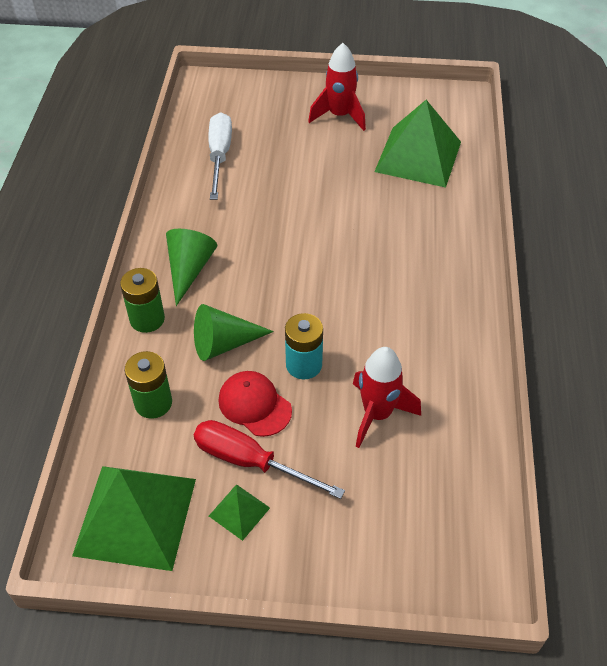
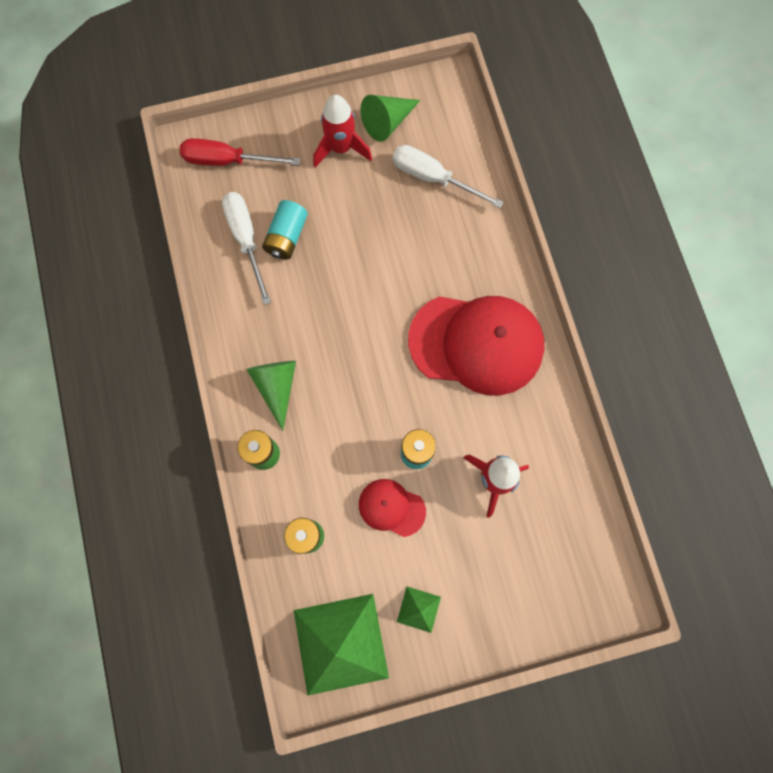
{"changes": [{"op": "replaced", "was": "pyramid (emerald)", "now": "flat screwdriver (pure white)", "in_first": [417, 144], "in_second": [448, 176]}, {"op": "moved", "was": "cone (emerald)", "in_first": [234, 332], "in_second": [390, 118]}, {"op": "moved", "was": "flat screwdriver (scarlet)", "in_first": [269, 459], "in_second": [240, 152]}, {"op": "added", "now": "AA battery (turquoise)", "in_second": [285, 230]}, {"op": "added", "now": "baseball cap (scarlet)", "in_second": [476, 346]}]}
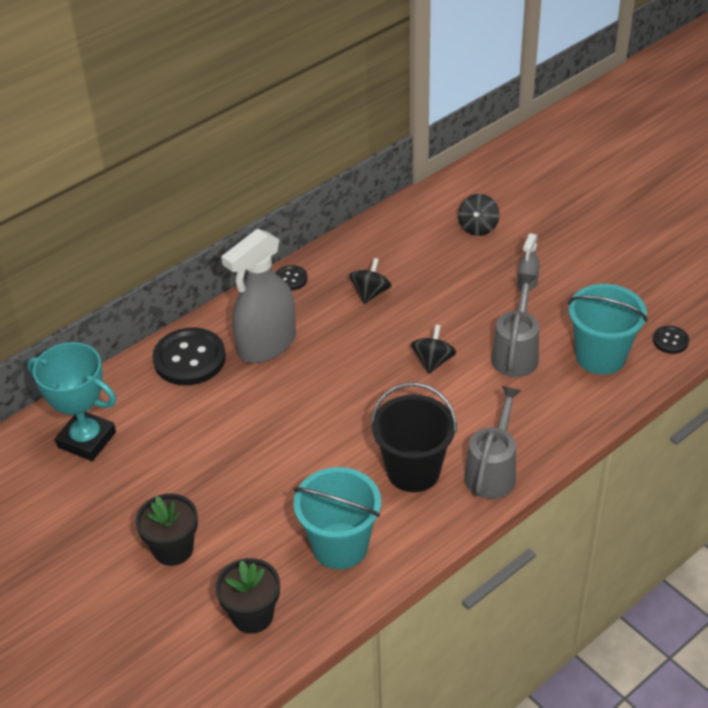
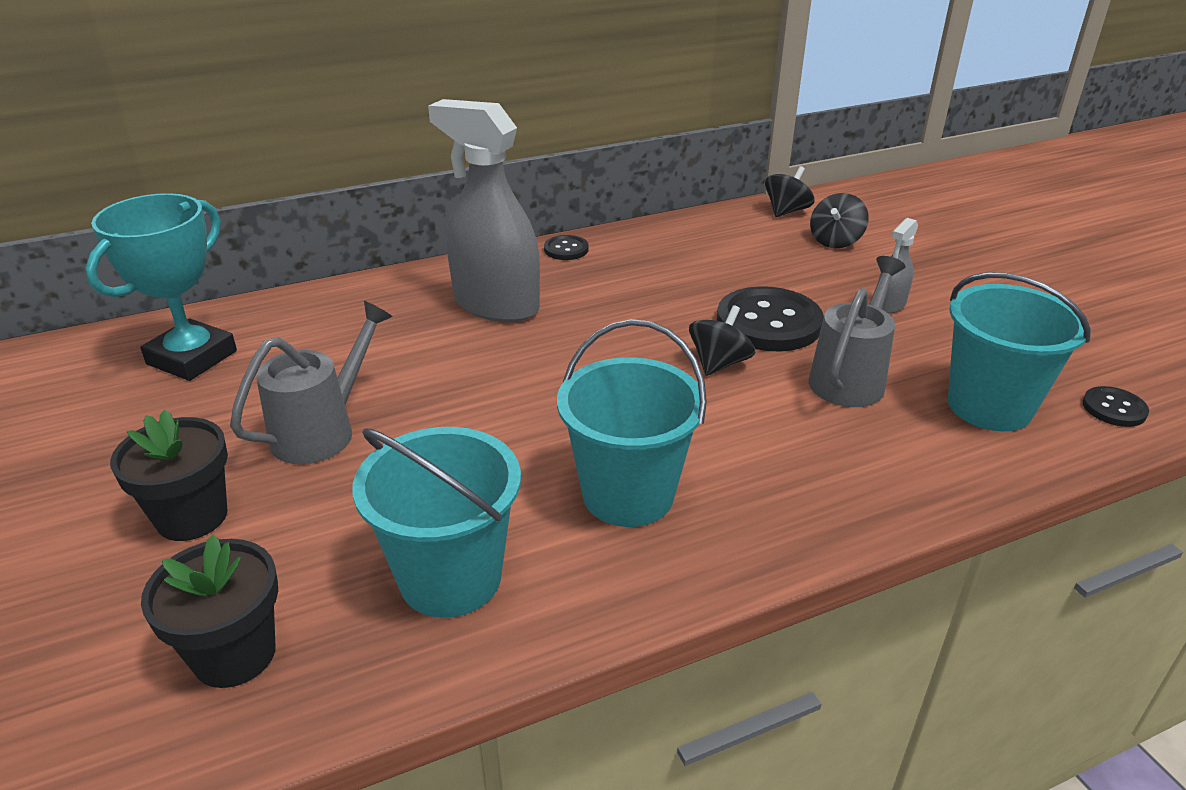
{"changes": [{"op": "turned", "was": "spray cleaner (ash-grey)", "in_first": [258, 296], "in_second": [484, 210], "clockwise": 60}, {"op": "moved", "was": "toy top (ebony)", "in_first": [370, 281], "in_second": [790, 191]}, {"op": "moved", "was": "button (ebony)", "in_first": [189, 356], "in_second": [770, 318]}, {"op": "turned", "was": "award cup (turquoise)", "in_first": [71, 401], "in_second": [161, 287], "clockwise": 75}, {"op": "recoloured", "was": "pail (ebony)", "now": "pail (turquoise)", "in_first": [414, 437], "in_second": [632, 423]}, {"op": "moved", "was": "sprinkling can (ash-grey)", "in_first": [492, 442], "in_second": [311, 382]}]}
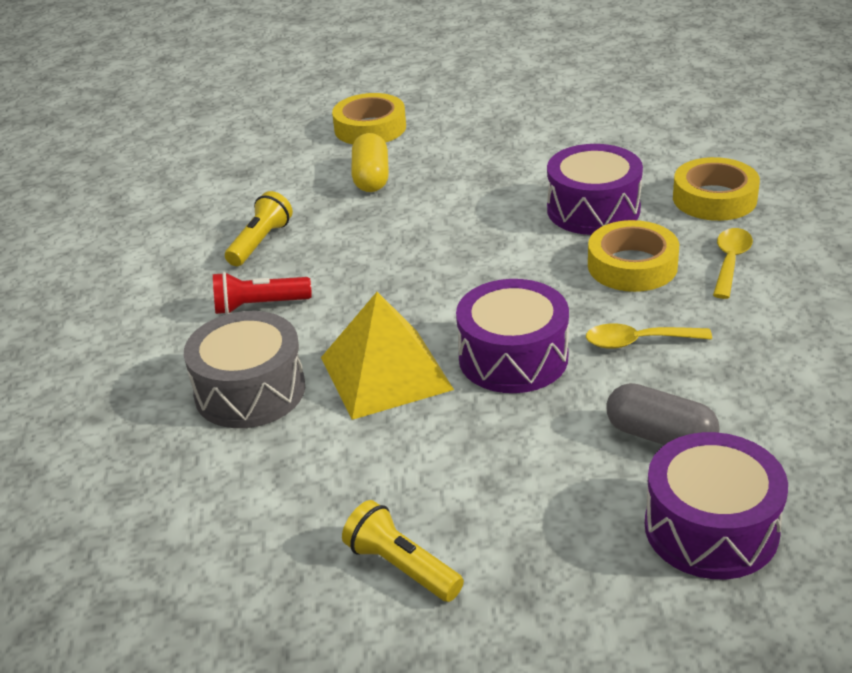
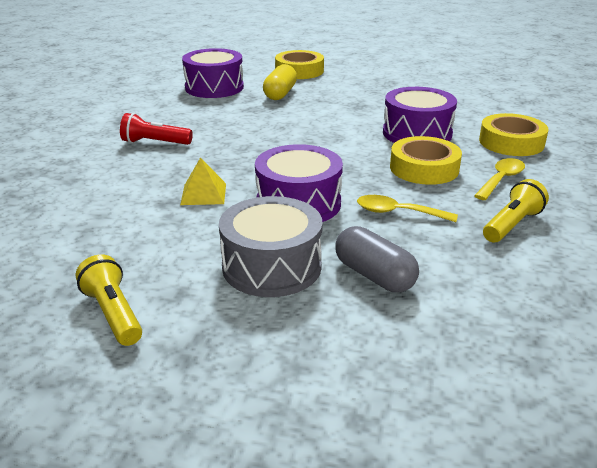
{"changes": [{"op": "moved", "was": "torch (bright yellow)", "in_first": [259, 228], "in_second": [516, 210]}, {"op": "resized", "was": "pyramid (bright yellow)", "in_first": [387, 356], "in_second": [203, 181], "ratio": 0.54}, {"op": "moved", "was": "drum (ash-grey)", "in_first": [244, 369], "in_second": [271, 246]}, {"op": "moved", "was": "drum (violet)", "in_first": [716, 505], "in_second": [213, 73]}]}
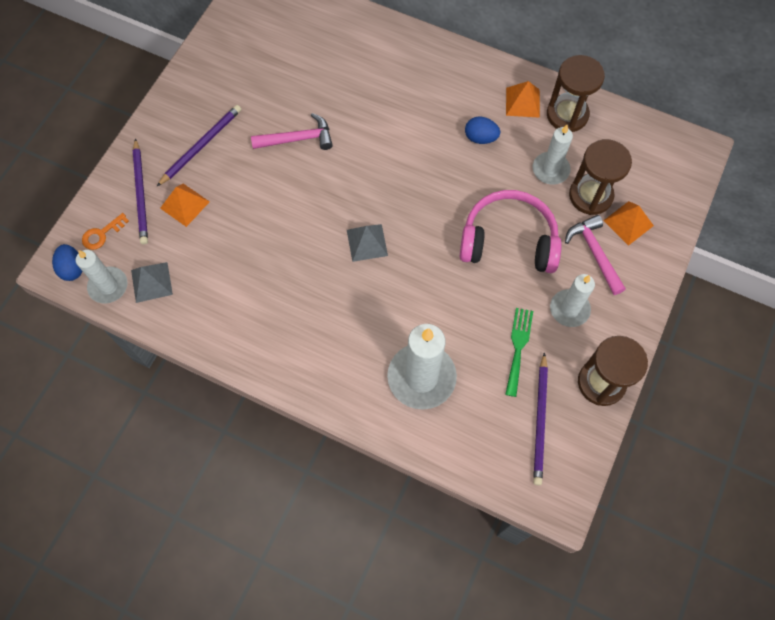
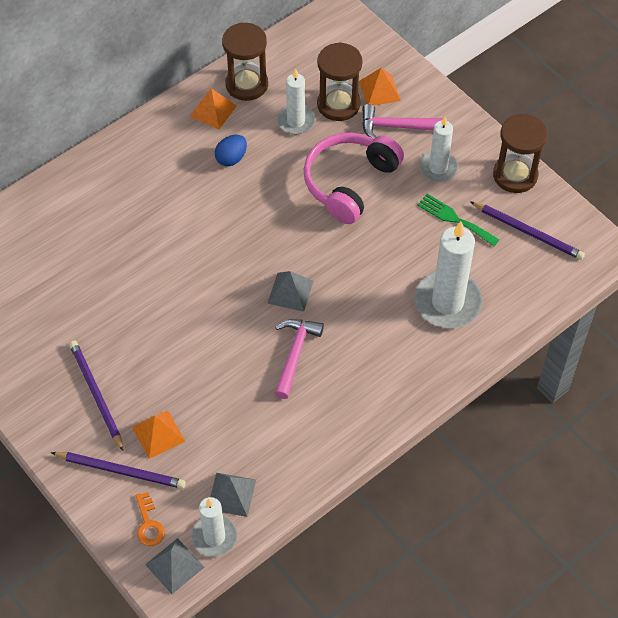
{"changes": [{"op": "moved", "was": "hammer (rosy)", "in_first": [292, 131], "in_second": [299, 359]}, {"op": "replaced", "was": "egg shape (royal blue)", "now": "pyramid (ash-grey)", "in_first": [67, 262], "in_second": [174, 566]}]}
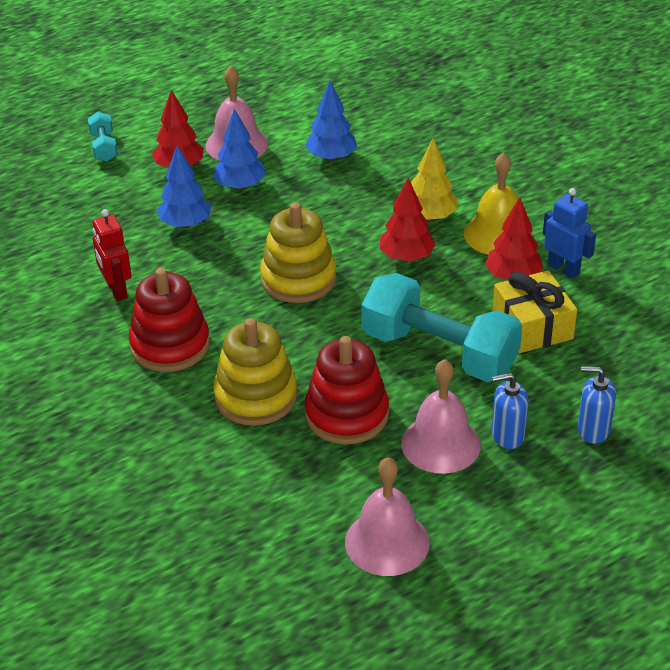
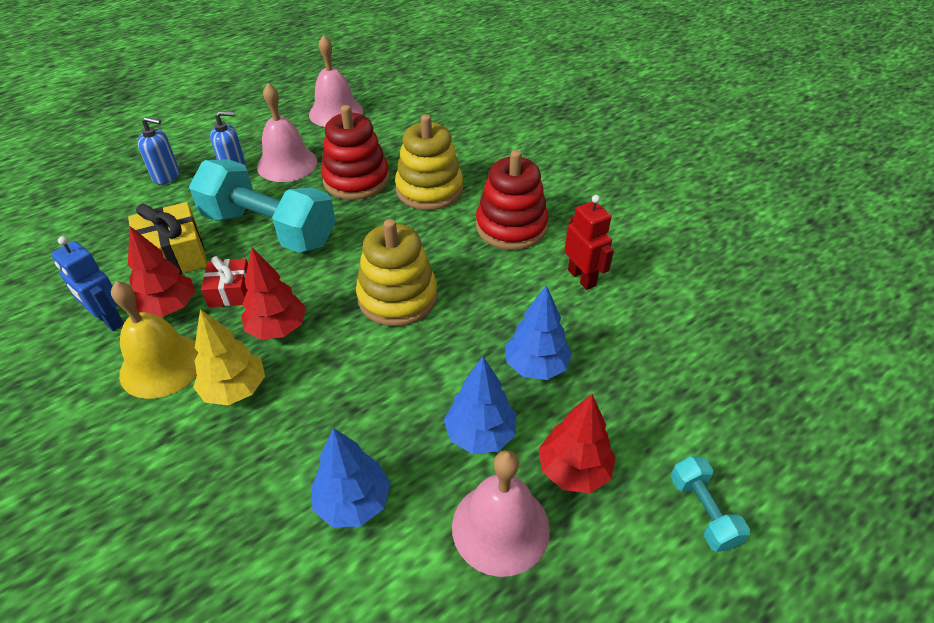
{"changes": [{"op": "added", "now": "present (scarlet)", "in_second": [224, 281]}]}
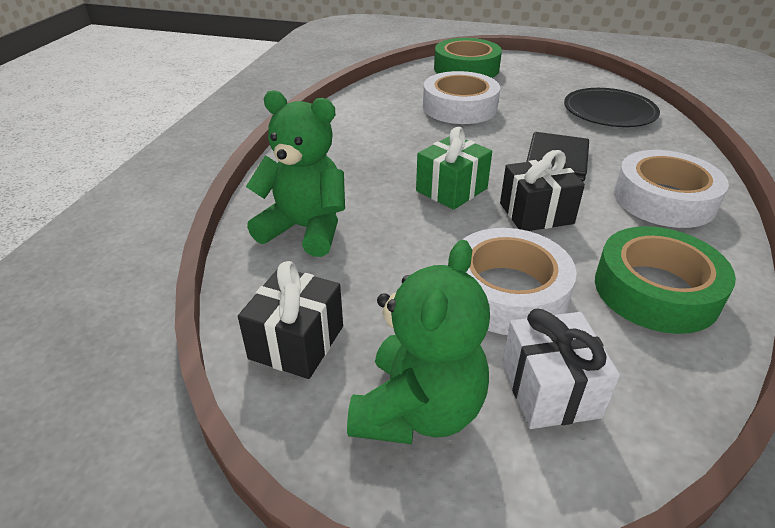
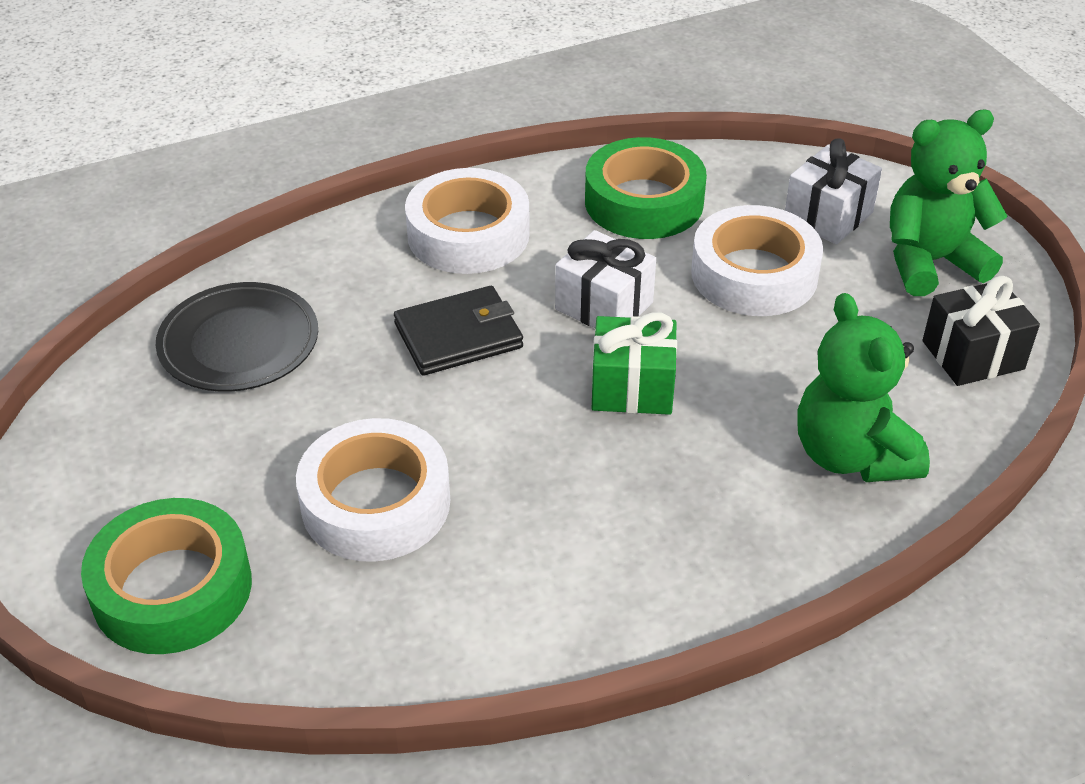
{"changes": [{"op": "recoloured", "was": "present (ebony)", "now": "present (pure white)", "in_first": [542, 190], "in_second": [605, 279]}]}
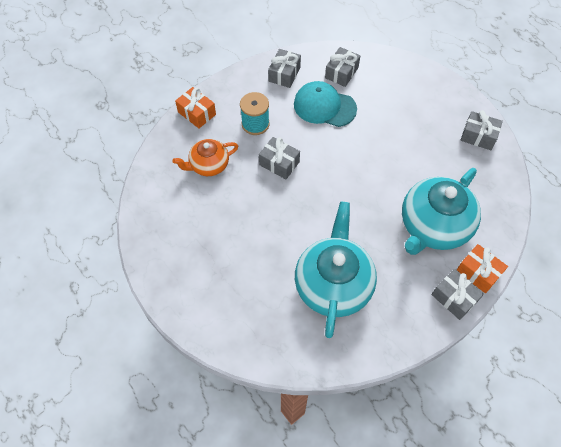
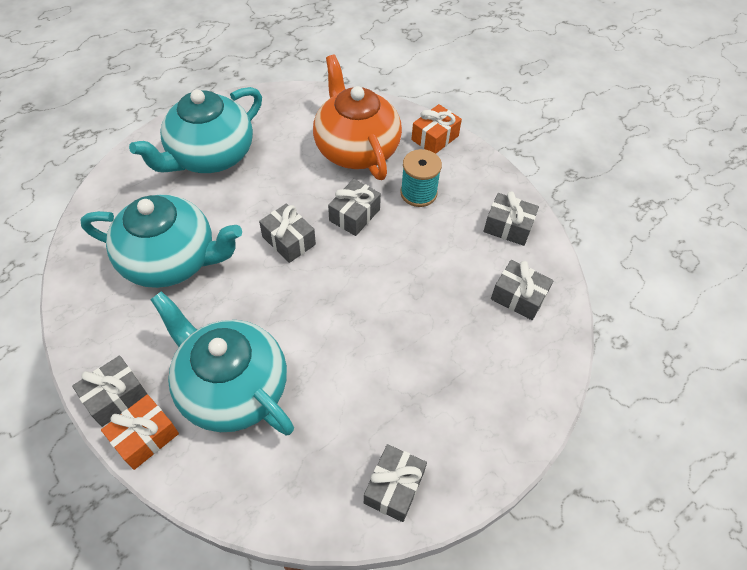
{"changes": [{"op": "removed", "was": "baseball cap (turquoise)", "in_first": [325, 104]}, {"op": "resized", "was": "tea pot (orange-coloured)", "in_first": [205, 157], "in_second": [357, 117], "ratio": 1.78}, {"op": "added", "now": "tea pot (turquoise)", "in_second": [195, 130]}, {"op": "added", "now": "present (ash-grey)", "in_second": [287, 233]}]}
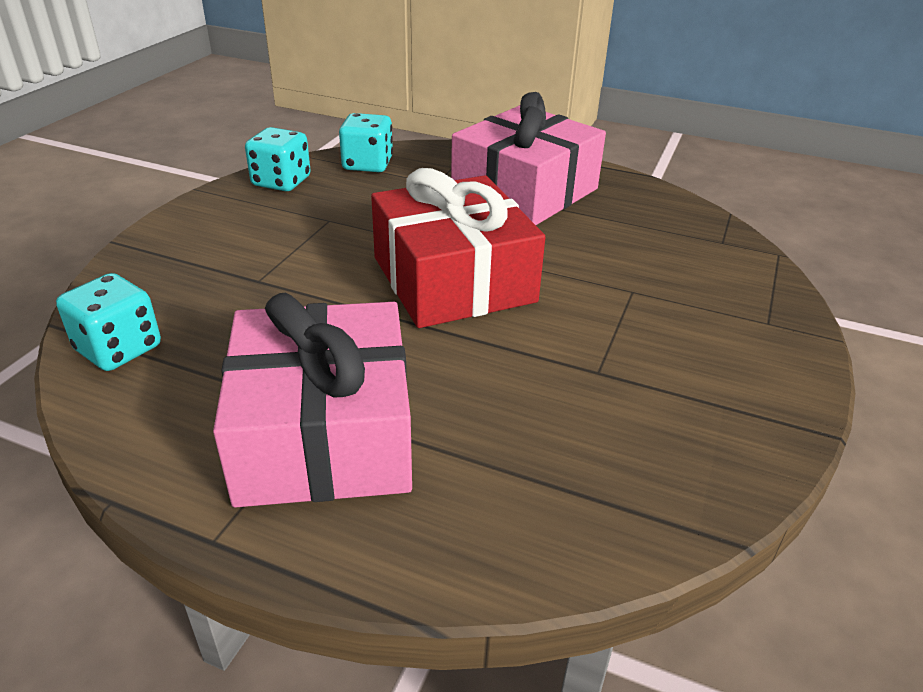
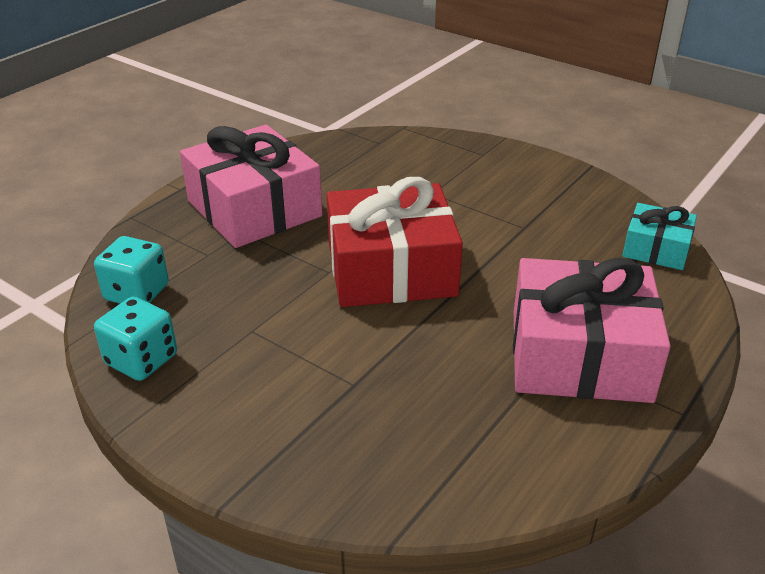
{"changes": [{"op": "removed", "was": "game die (turquoise)", "in_first": [108, 322]}, {"op": "added", "now": "present (turquoise)", "in_second": [659, 236]}]}
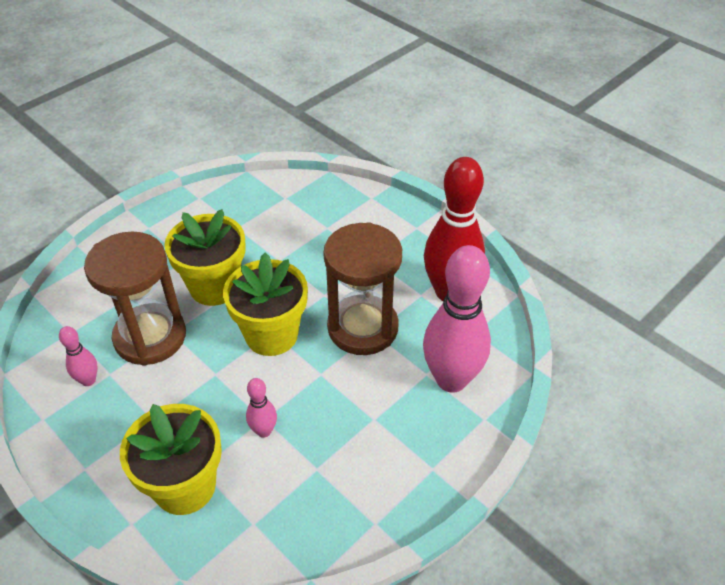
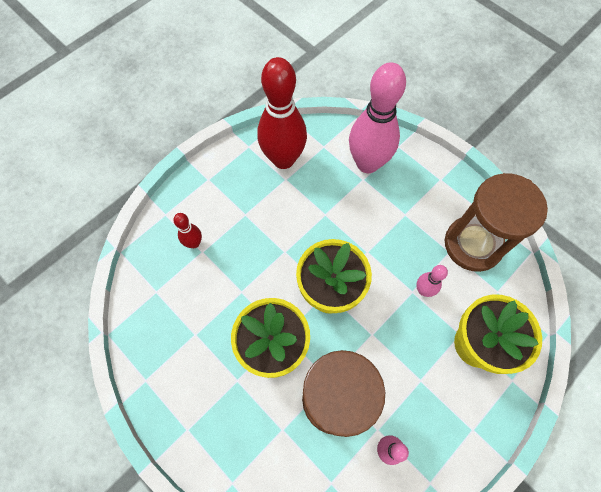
{"changes": [{"op": "moved", "was": "hourglass (dark brown)", "in_first": [362, 288], "in_second": [496, 222]}, {"op": "added", "now": "bowling pin (scarlet)", "in_second": [187, 230]}]}
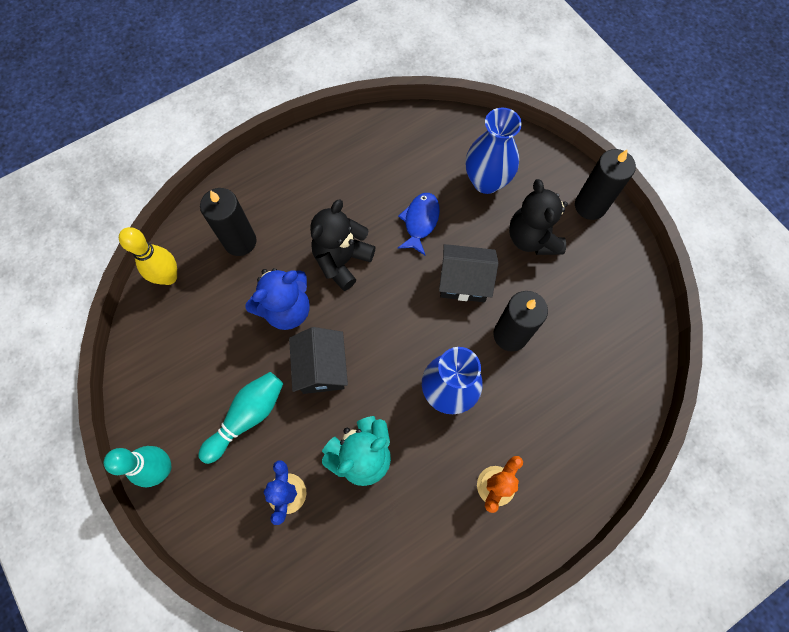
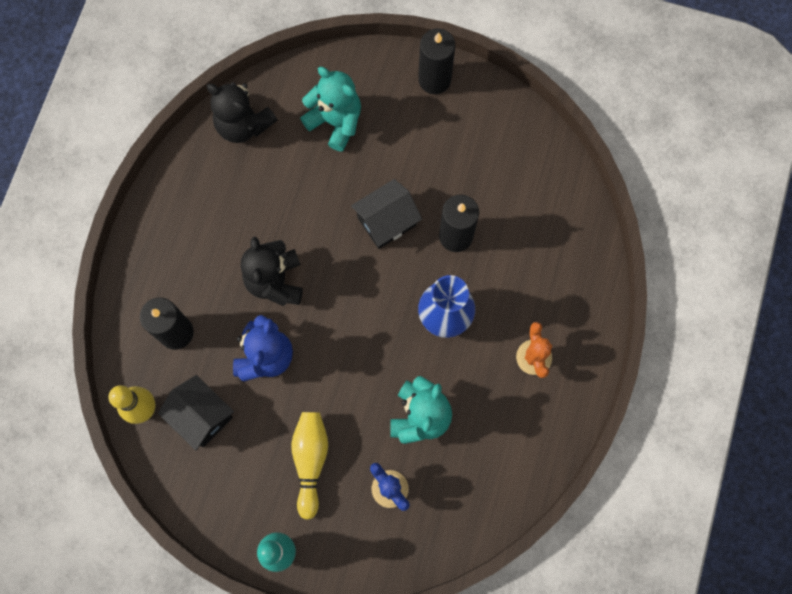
{"changes": [{"op": "replaced", "was": "flower vase (royal blue)", "now": "stuffed bear (turquoise)", "in_first": [494, 151], "in_second": [330, 109]}, {"op": "moved", "was": "stuffed bear (ebony)", "in_first": [538, 217], "in_second": [242, 112]}, {"op": "removed", "was": "fish figure (royal blue)", "in_first": [418, 224]}, {"op": "moved", "was": "toy house (ebony)", "in_first": [318, 360], "in_second": [196, 413]}, {"op": "recoloured", "was": "bowling pin (turquoise)", "now": "bowling pin (bright yellow)", "in_first": [240, 418], "in_second": [309, 466]}]}
